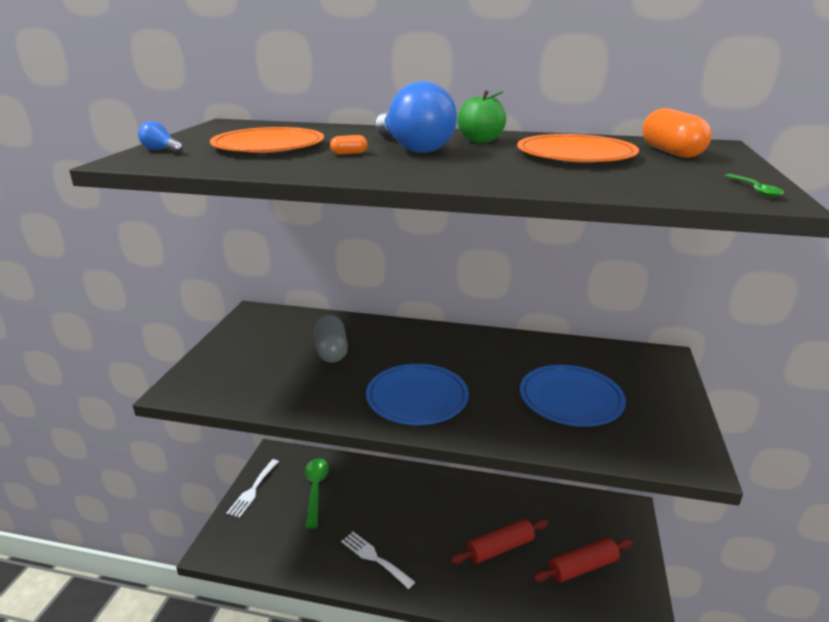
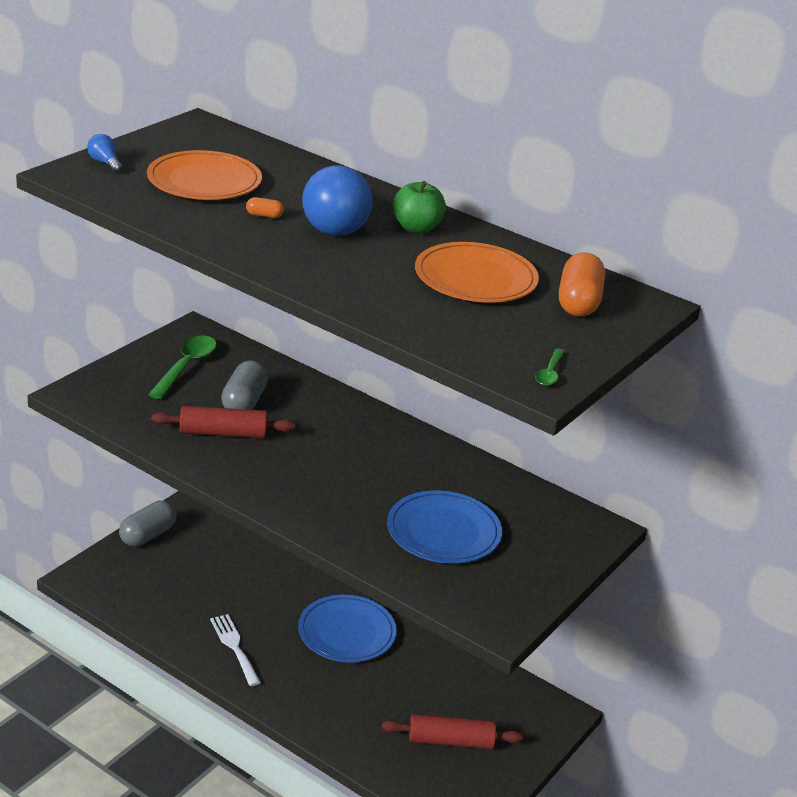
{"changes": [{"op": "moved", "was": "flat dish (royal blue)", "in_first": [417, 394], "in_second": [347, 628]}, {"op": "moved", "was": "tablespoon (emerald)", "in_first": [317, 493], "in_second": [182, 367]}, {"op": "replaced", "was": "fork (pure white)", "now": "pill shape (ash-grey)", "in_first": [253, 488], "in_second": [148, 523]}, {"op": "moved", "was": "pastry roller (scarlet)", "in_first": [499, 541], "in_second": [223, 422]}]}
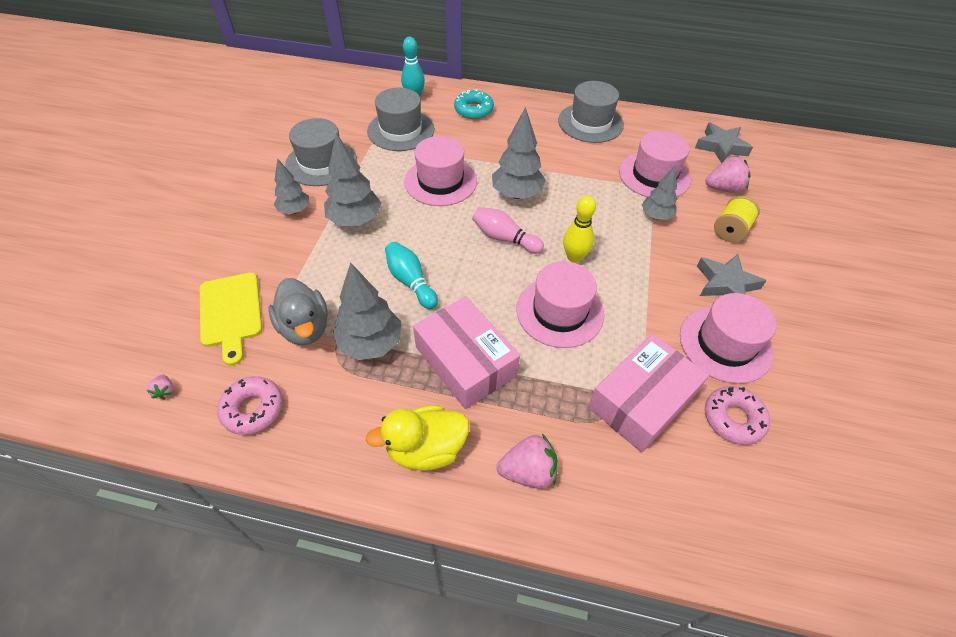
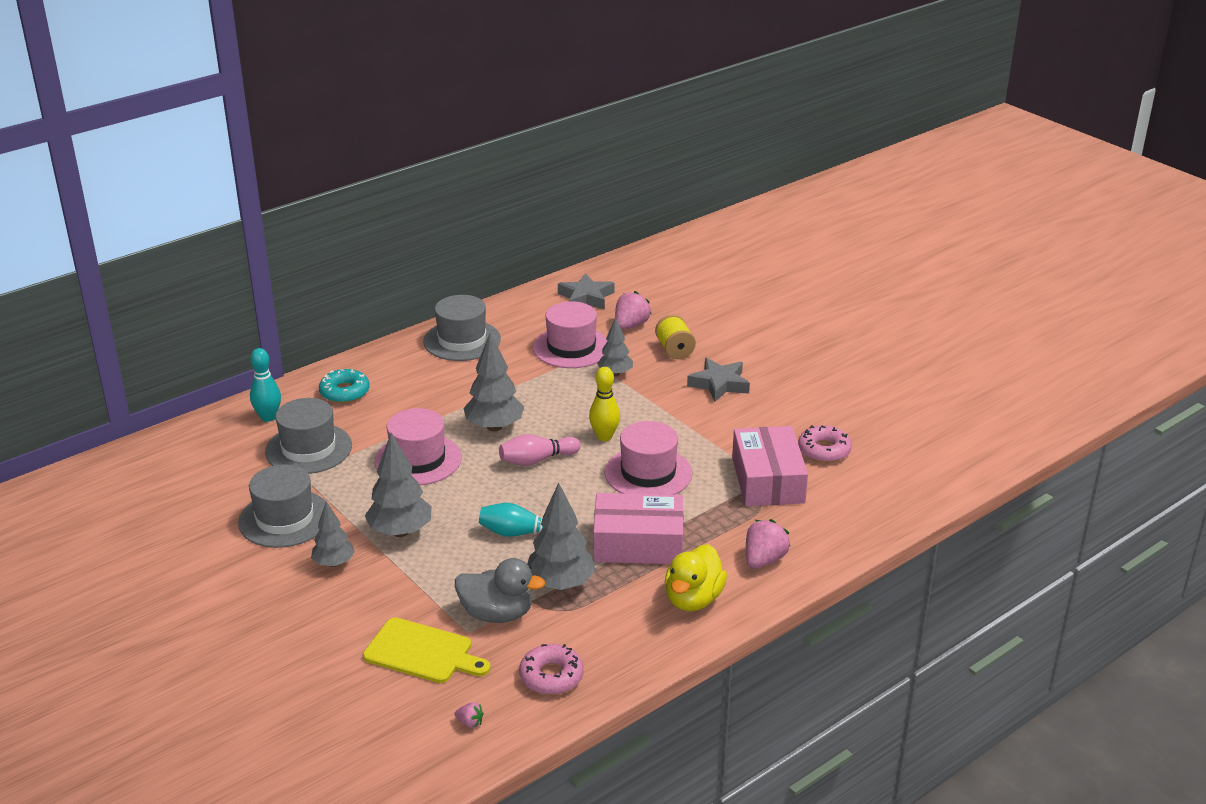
{"changes": [{"op": "removed", "was": "hat (rosy)", "in_first": [728, 338]}]}
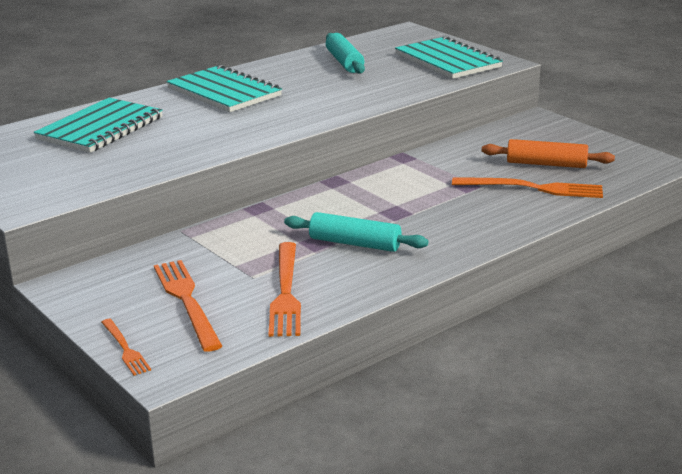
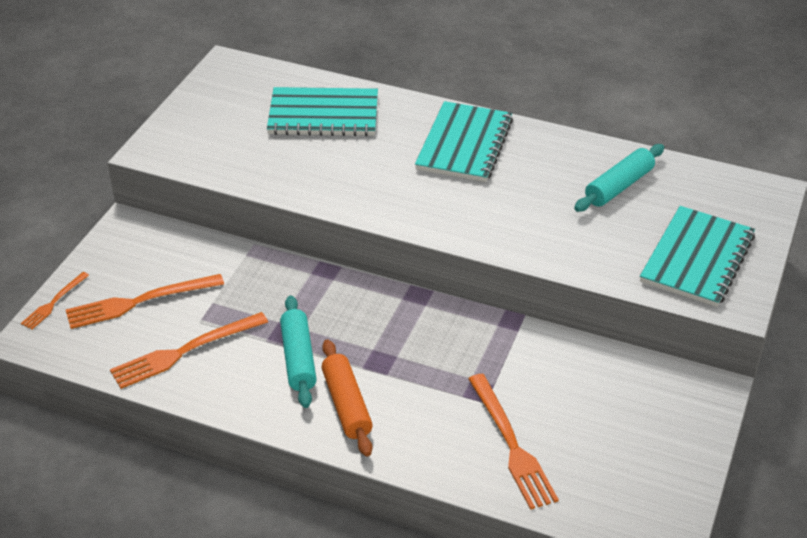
{"changes": [{"op": "moved", "was": "pastry roller (orange-coloured)", "in_first": [548, 153], "in_second": [347, 397]}, {"op": "turned", "was": "fork (orange-coloured)", "in_first": [188, 306], "in_second": [145, 301], "clockwise": -150}]}
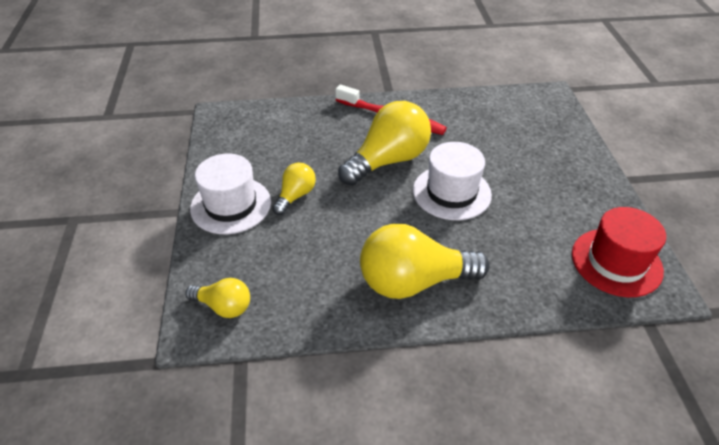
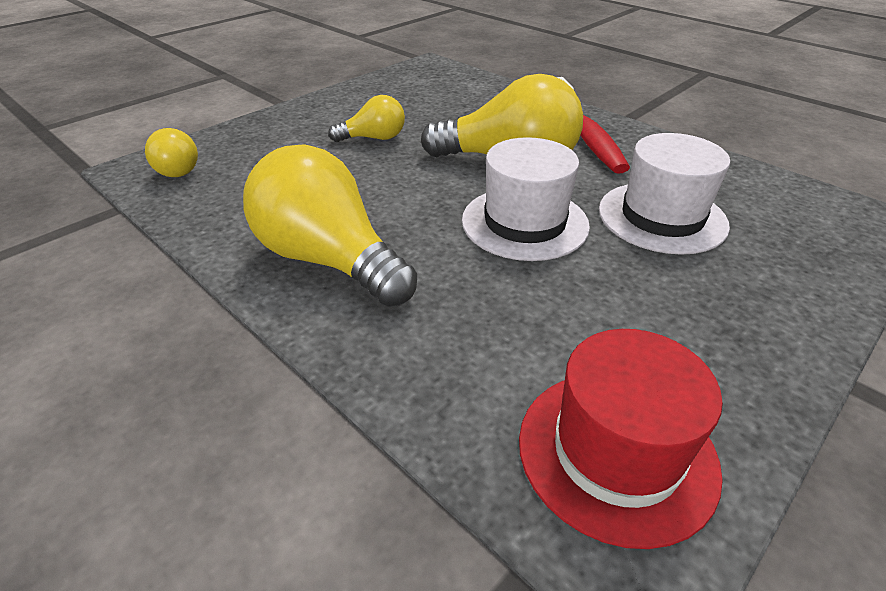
{"changes": [{"op": "moved", "was": "hat (pure white)", "in_first": [230, 194], "in_second": [664, 194]}]}
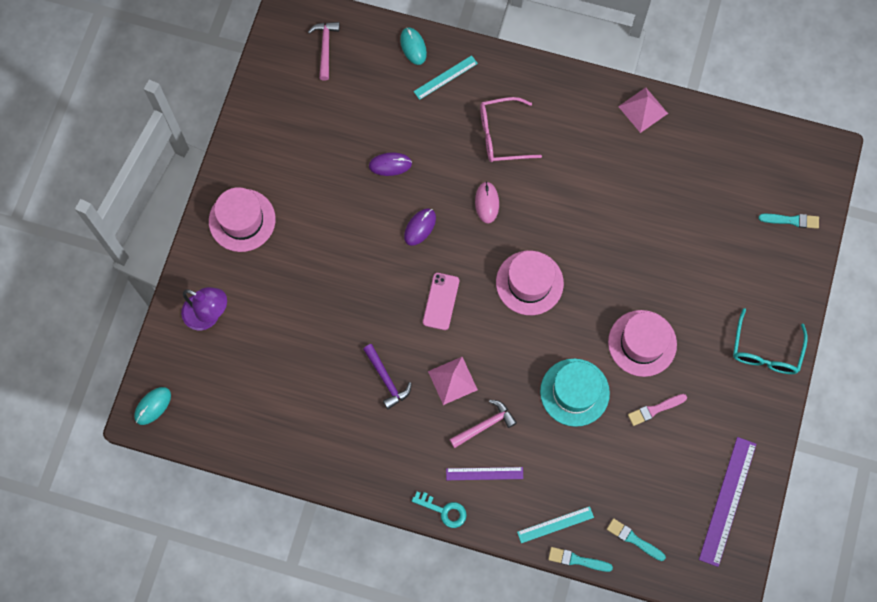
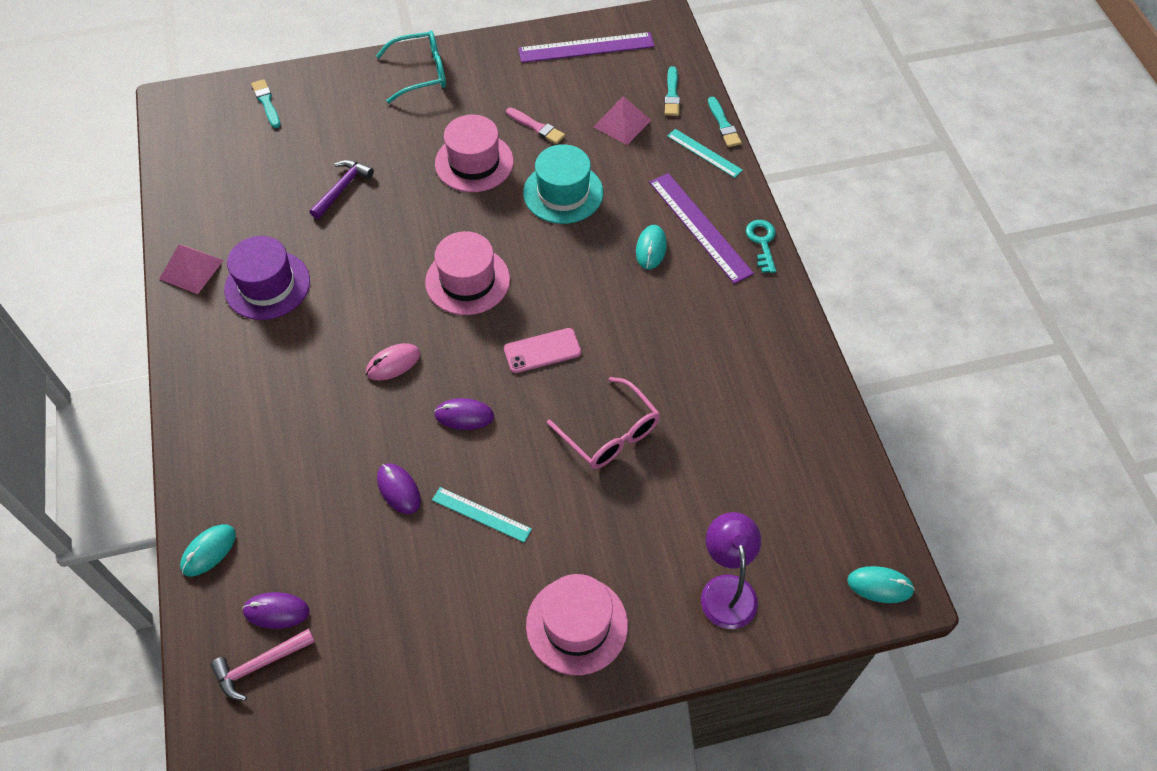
{"changes": [{"op": "moved", "was": "measuring stick (turquoise)", "in_first": [445, 77], "in_second": [482, 515]}, {"op": "moved", "was": "eyeglasses (rosy)", "in_first": [511, 129], "in_second": [603, 423]}, {"op": "moved", "was": "hammer (violet)", "in_first": [387, 376], "in_second": [342, 189]}, {"op": "moved", "was": "pyramid (rosy)", "in_first": [453, 381], "in_second": [622, 120]}, {"op": "replaced", "was": "hammer (rosy)", "now": "computer mouse (turquoise)", "in_first": [483, 424], "in_second": [651, 247]}, {"op": "resized", "was": "measuring stick (violet)", "in_first": [484, 473], "in_second": [701, 228], "ratio": 1.69}, {"op": "added", "now": "hat (violet)", "in_second": [267, 278]}, {"op": "added", "now": "computer mouse (violet)", "in_second": [275, 610]}]}
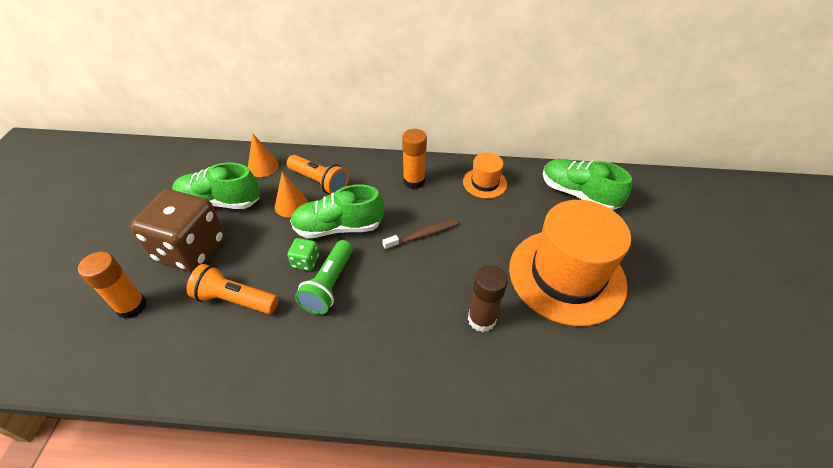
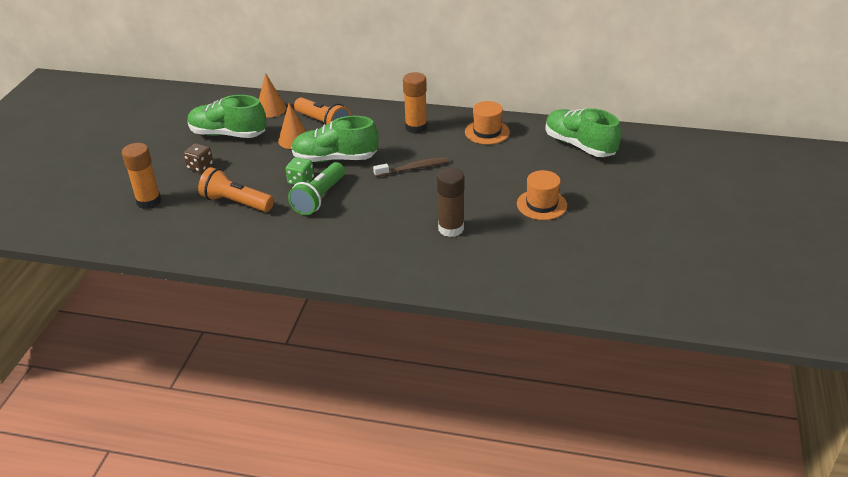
{"changes": [{"op": "resized", "was": "game die (dark brown)", "in_first": [177, 230], "in_second": [198, 158], "ratio": 0.41}, {"op": "resized", "was": "hat (orange-coloured)", "in_first": [570, 263], "in_second": [542, 195], "ratio": 0.46}]}
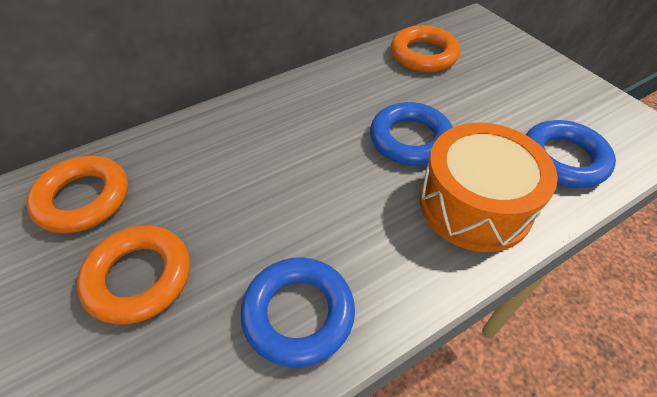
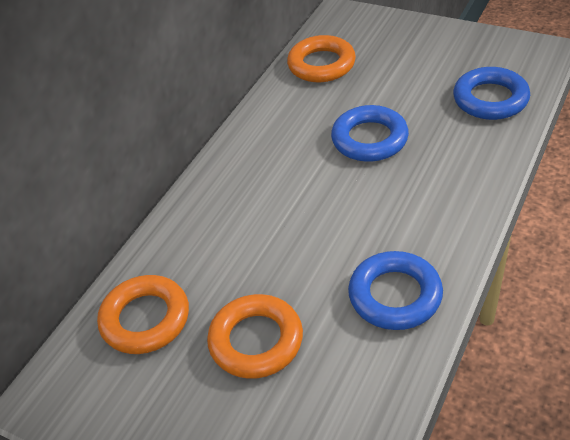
{"changes": [{"op": "removed", "was": "drum (orange-coloured)", "in_first": [488, 187]}]}
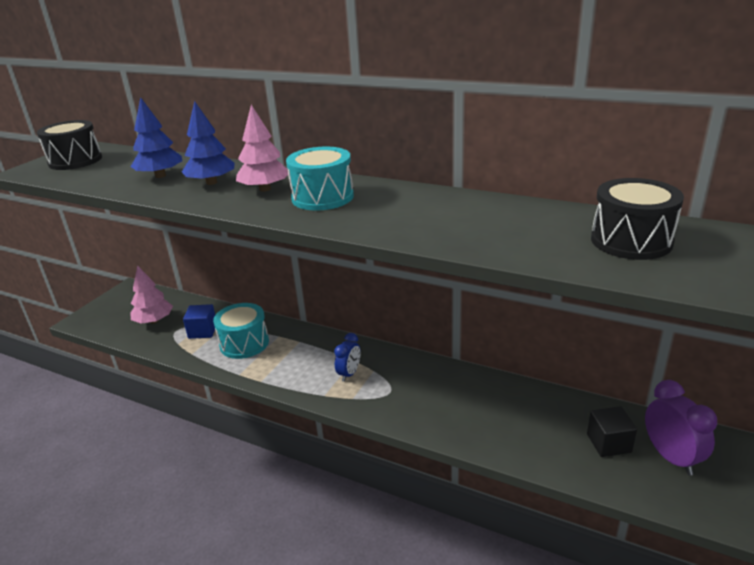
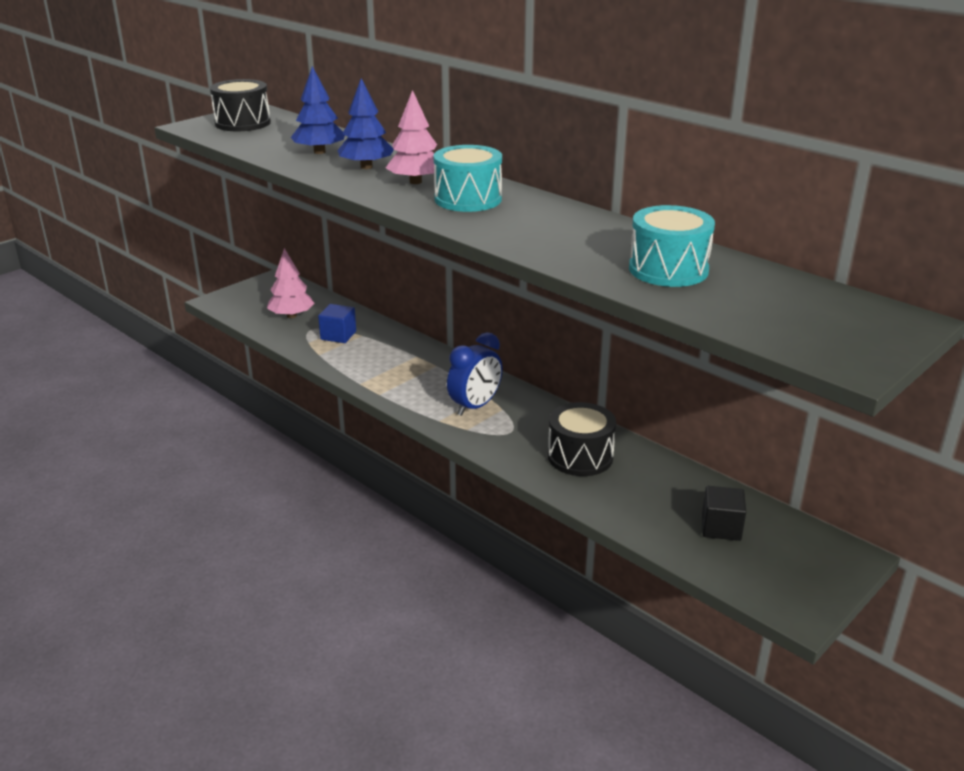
{"changes": [{"op": "moved", "was": "drum (ebony)", "in_first": [637, 219], "in_second": [582, 439]}, {"op": "moved", "was": "drum (turquoise)", "in_first": [241, 331], "in_second": [672, 246]}, {"op": "resized", "was": "clock (royal blue)", "in_first": [347, 357], "in_second": [475, 374], "ratio": 1.56}, {"op": "removed", "was": "clock (violet)", "in_first": [681, 428]}]}
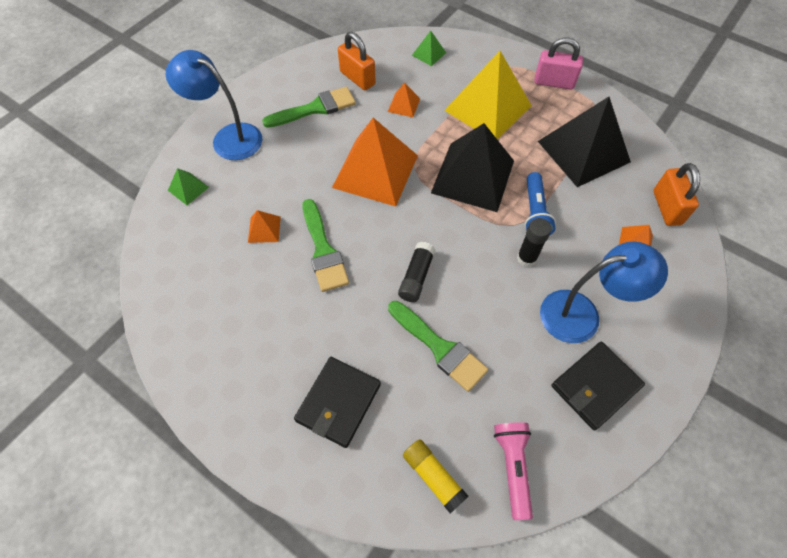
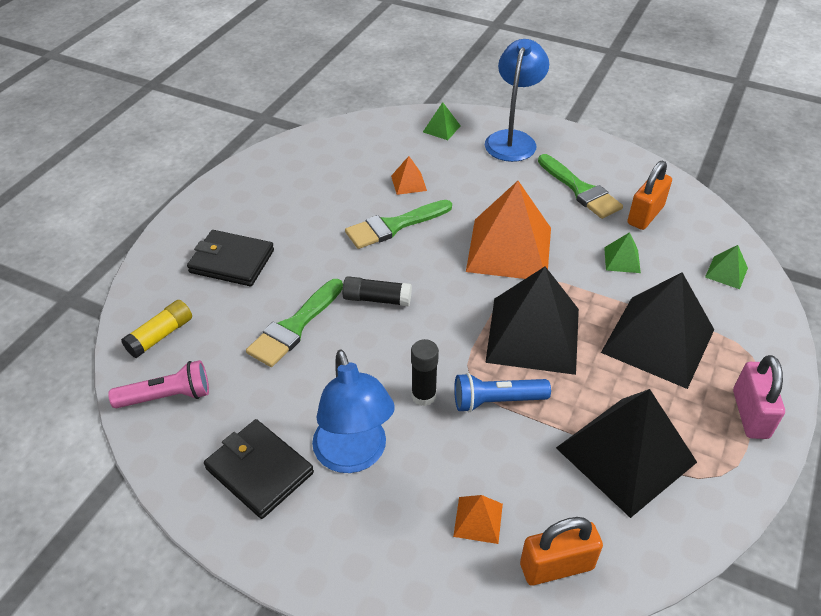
{"changes": [{"op": "recoloured", "was": "pyramid (bright yellow)", "now": "pyramid (ebony)", "in_first": [488, 95], "in_second": [657, 330]}, {"op": "recoloured", "was": "pyramid (orange-coloured)", "now": "pyramid (emerald)", "in_first": [404, 99], "in_second": [622, 252]}]}
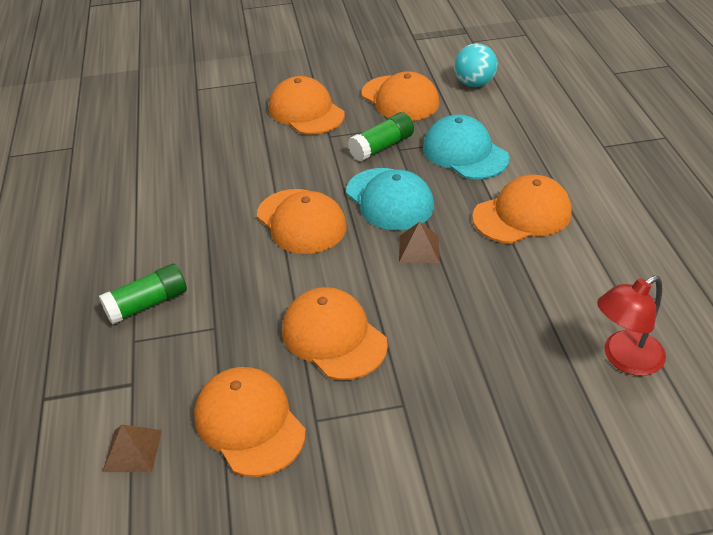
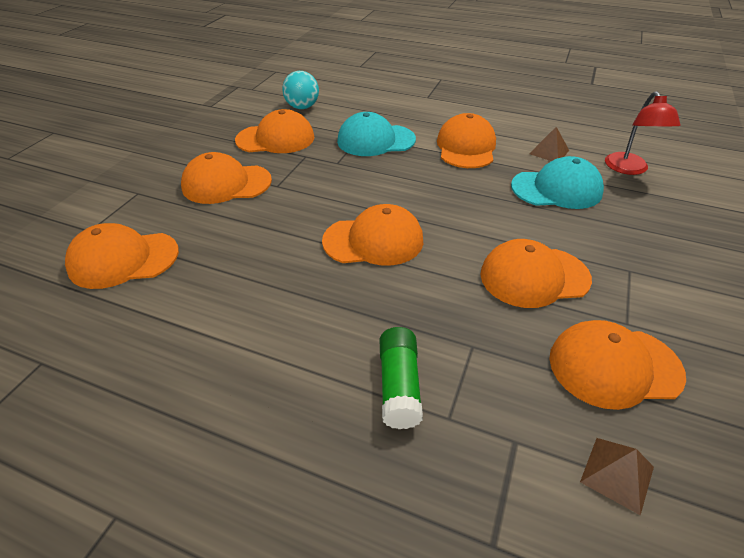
{"changes": [{"op": "removed", "was": "glue stick (emerald)", "in_first": [381, 137]}, {"op": "moved", "was": "baseball cap (turquoise)", "in_first": [390, 199], "in_second": [557, 182]}, {"op": "moved", "was": "pyramid (dark brown)", "in_first": [419, 242], "in_second": [549, 144]}, {"op": "added", "now": "baseball cap (orange-coloured)", "in_second": [122, 256]}]}
